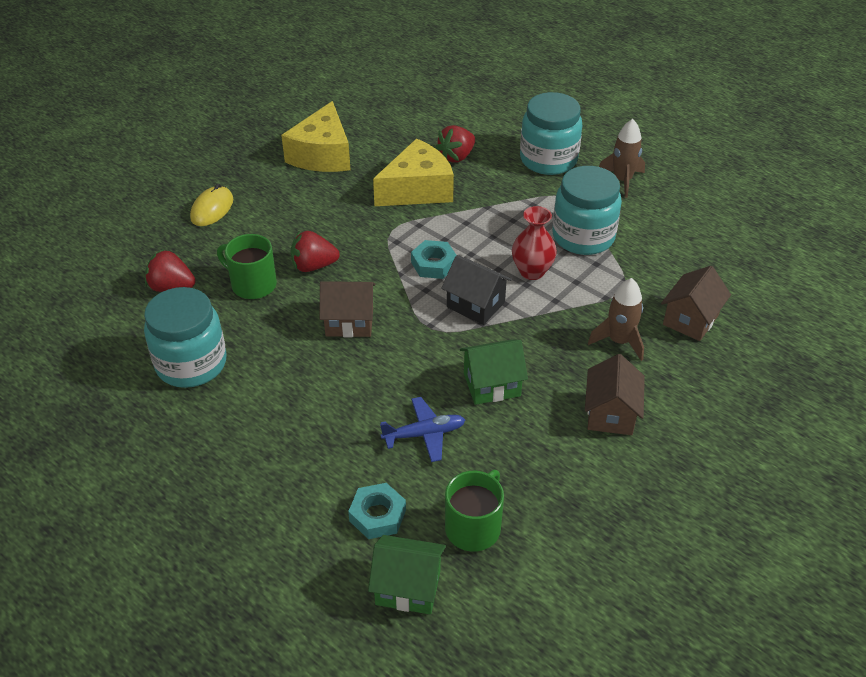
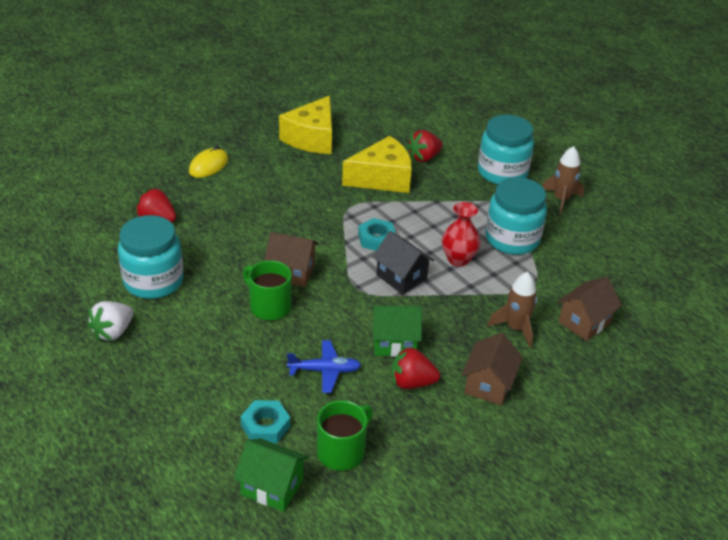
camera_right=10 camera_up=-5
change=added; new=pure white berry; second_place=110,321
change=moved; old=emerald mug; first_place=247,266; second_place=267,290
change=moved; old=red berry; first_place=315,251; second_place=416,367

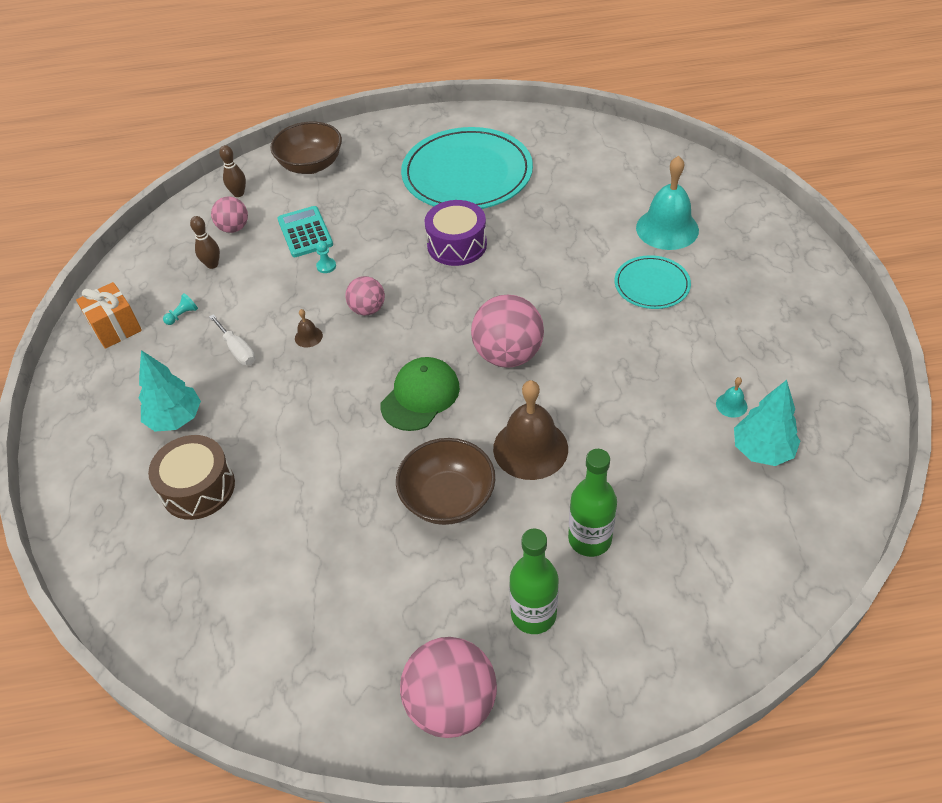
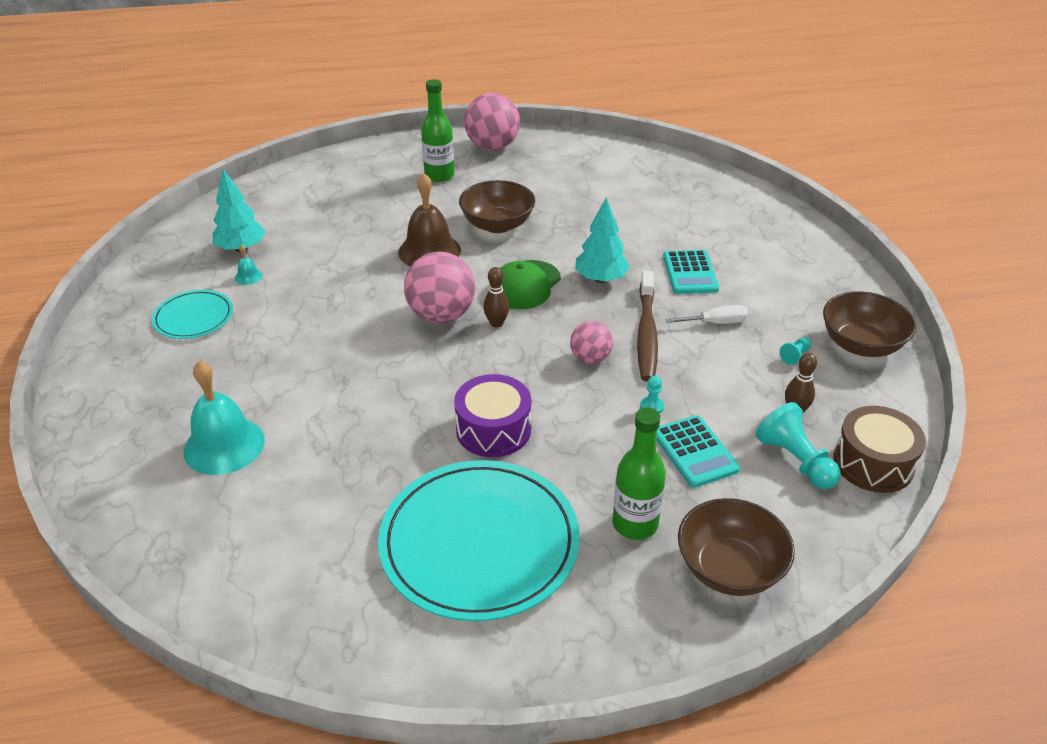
camera_right=175 camera_up=-10
change=moved; old=aqua dinner plate; first_place=653,282; second_place=192,314
change=moved; old=russet tenpin; first_place=232,171; second_place=496,297
change=moved; old=aqua fir tree; first_place=170,391; second_place=602,240
change=moved; old=emerald bottle; first_place=592,503; second_place=639,473
change=replaced; old=russet bell; new=russet toothbrush; first_place=309,328; second_place=647,326
change=added; new=aqua pocket calculator; second_place=691,272
change=turned; old=pure white flat screwdriver; first_place=232,339; second_place=706,314; degrees=120
change=replaced; old=rosy ball; new=aqua game pawn; first_place=229,214; second_place=798,445
change=replaced; old=orange present; new=russet deep dish; first_place=109,315; second_place=869,324
change=moved; old=russet snare drum; first_place=191,477; second_place=880,449

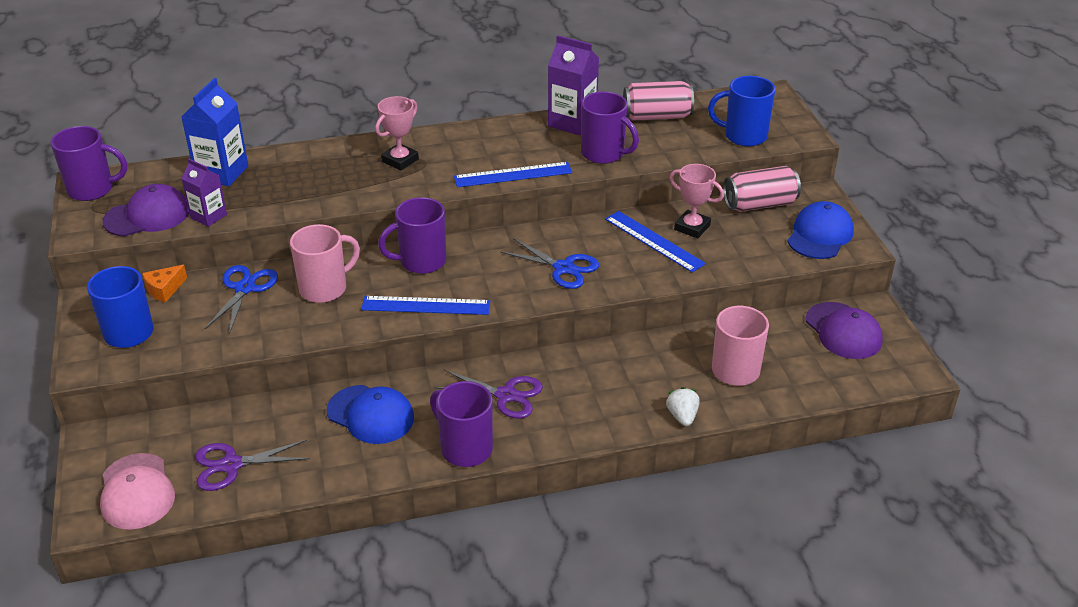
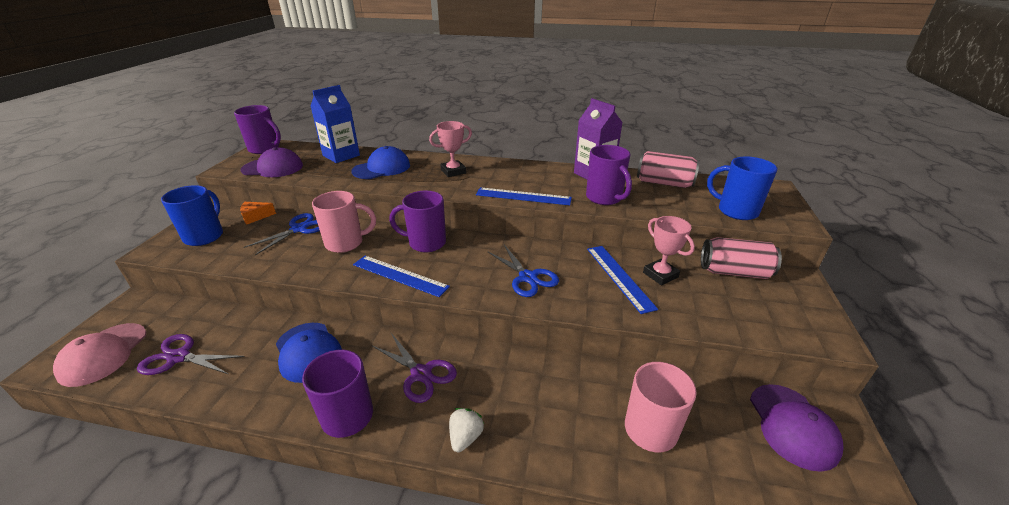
camera_right=25 camera_up=-5
change=moved; old=blue cap; first_place=820,230; second_place=380,162
change=moved; old=pure white berry; first_place=683,406; second_place=466,430
change=removed; old=violet carton; first_place=204,193

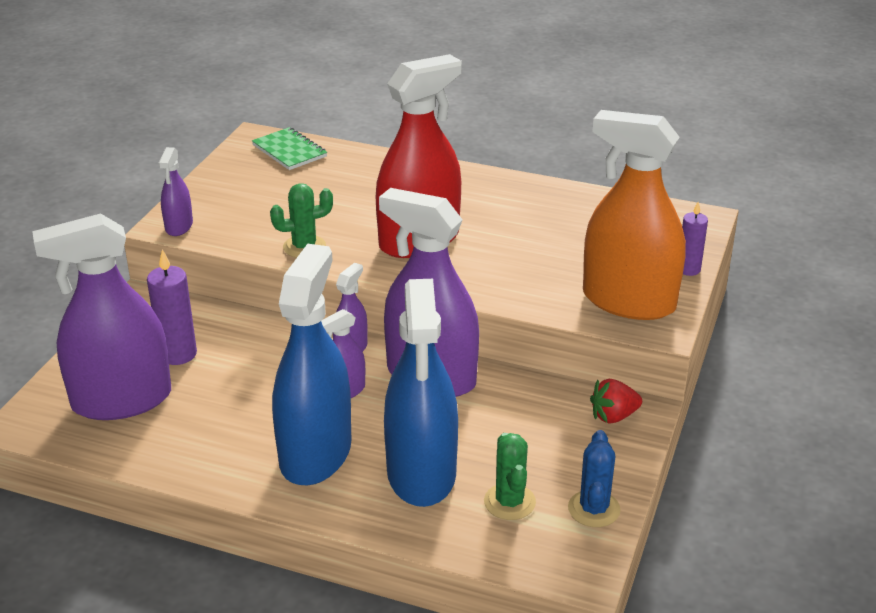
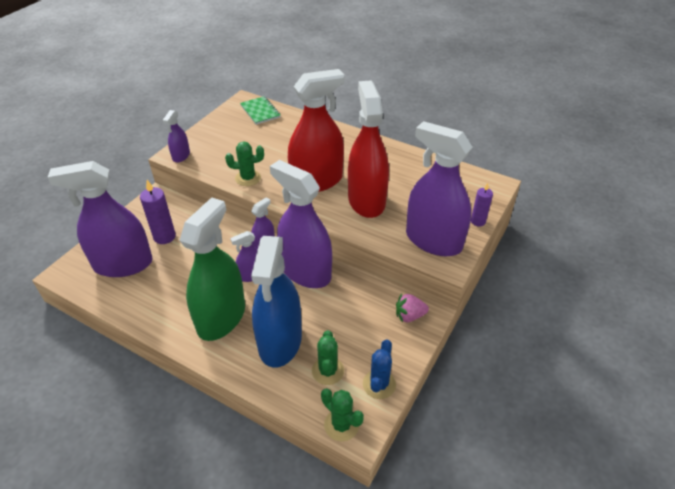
camera_right=10 camera_up=10
change=recoloured; old=blue spray cleaner; new=emerald spray cleaner; first_place=311,364; second_place=212,269
change=added; new=emerald prickly plant; second_place=342,415
change=added; new=red spray cleaner; second_place=368,149
change=recoloured; old=red berry; new=rosy berry; first_place=616,401; second_place=412,308
change=recoloured; old=orange spray cleaner; new=violet spray cleaner; first_place=634,215; second_place=439,188

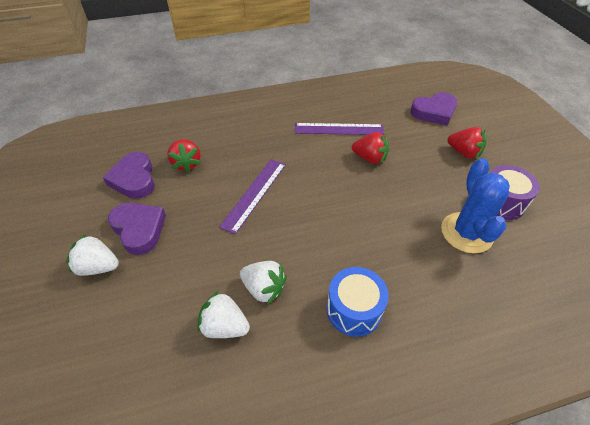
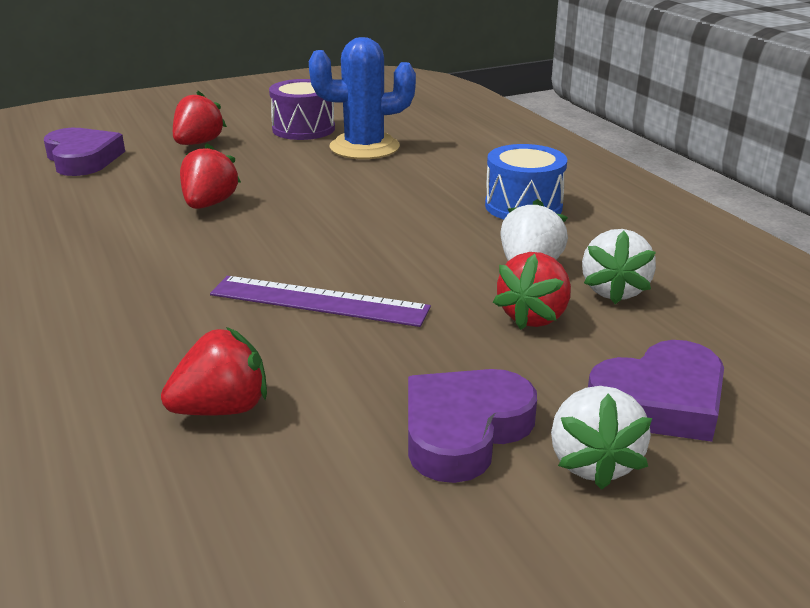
camera_right=-100 camera_up=-20
change=added; new=red berry; second_place=532,291
change=moved; old=violet heart; first_place=129,175; second_place=656,391
change=removed; old=violet straightedge; first_place=339,129

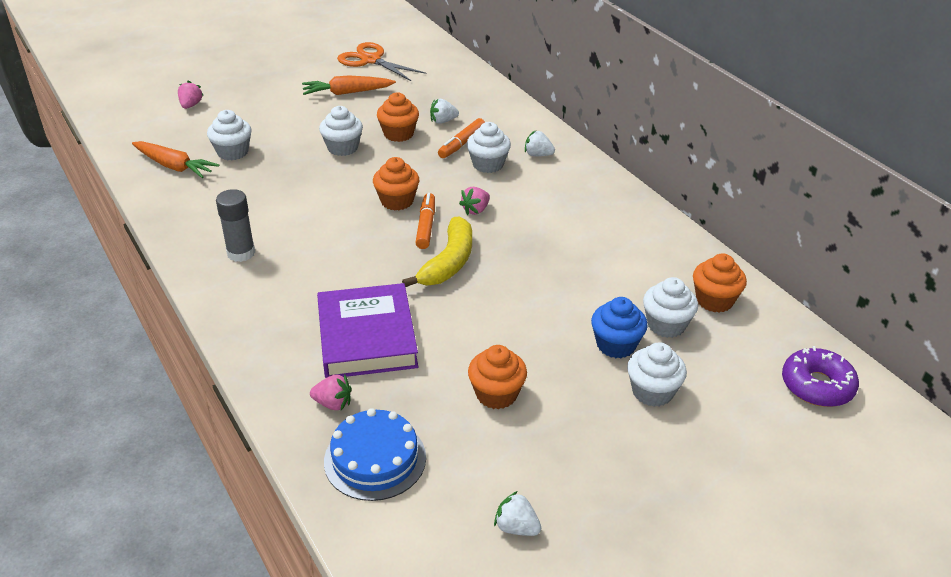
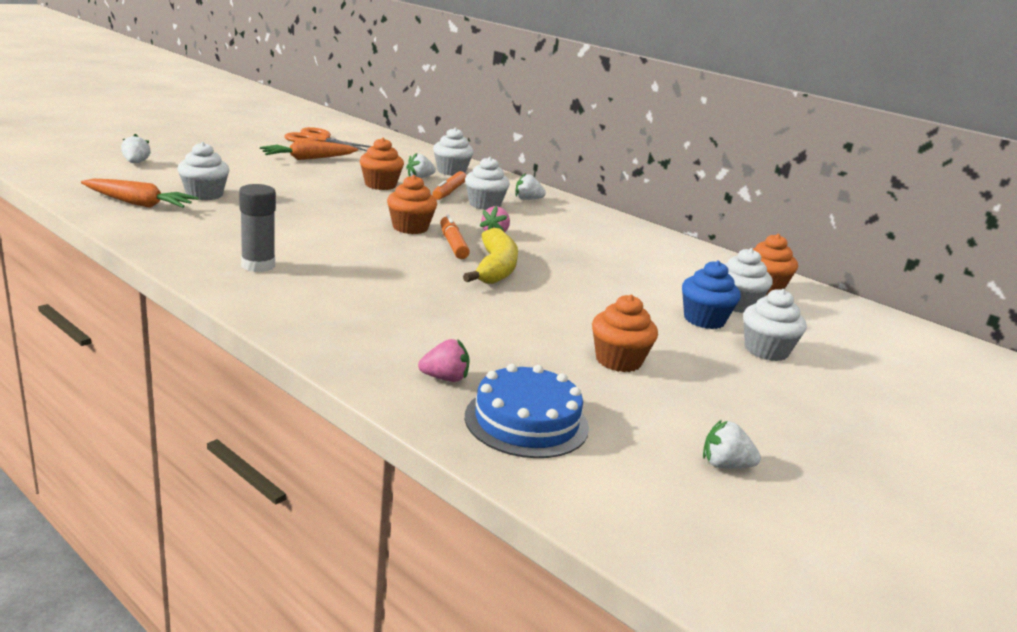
camera_right=-20 camera_up=-15
change=recoloured; old=rosy berry; new=pure white berry; first_place=191,95; second_place=136,148
change=moved; old=pure white muffin; first_place=341,131; second_place=453,151
change=removed; old=violet book; first_place=367,330
change=removed; old=violet donut; first_place=820,376

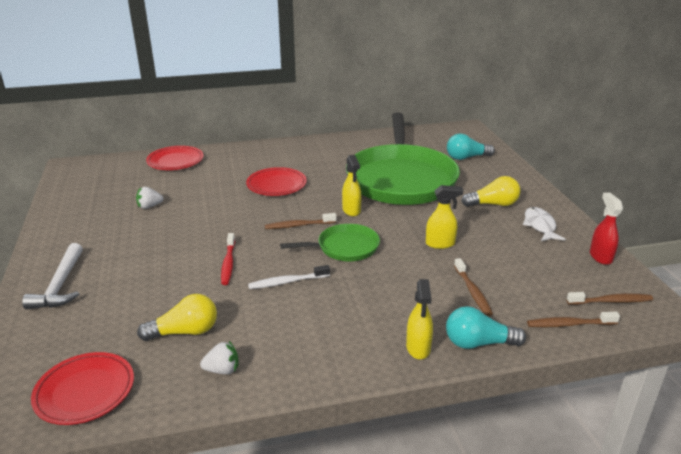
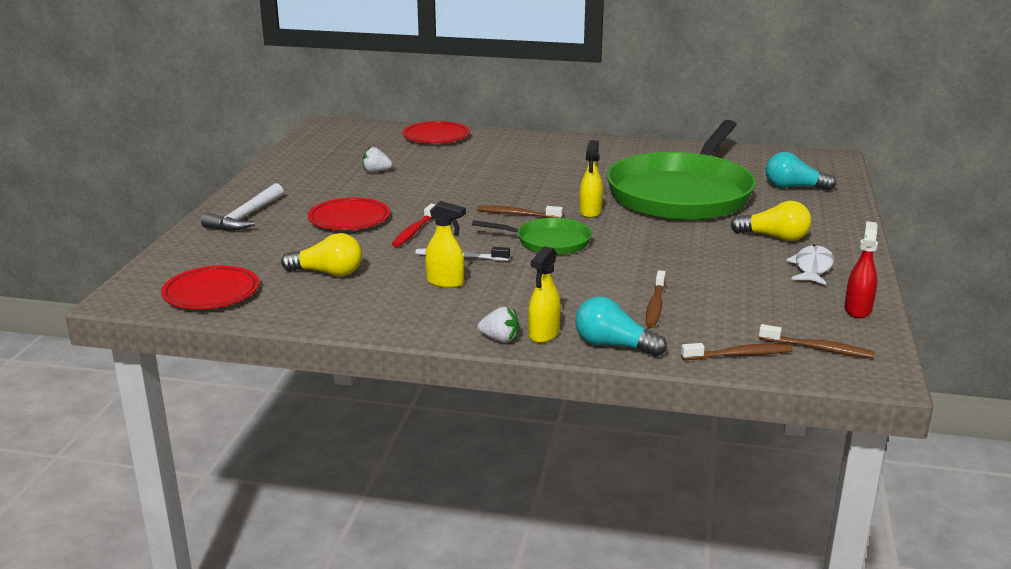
camera_right=25 camera_up=-5
change=moved; old=red dinner plate; first_place=276,181; second_place=348,214
change=moved; old=bright yellow spray cleaner; first_place=444,217; second_place=445,244
change=moved; old=pure white berry; first_place=219,357; second_place=498,324
change=turned; old=russet toothbrush; first_place=573,319; second_place=737,351; degrees=150

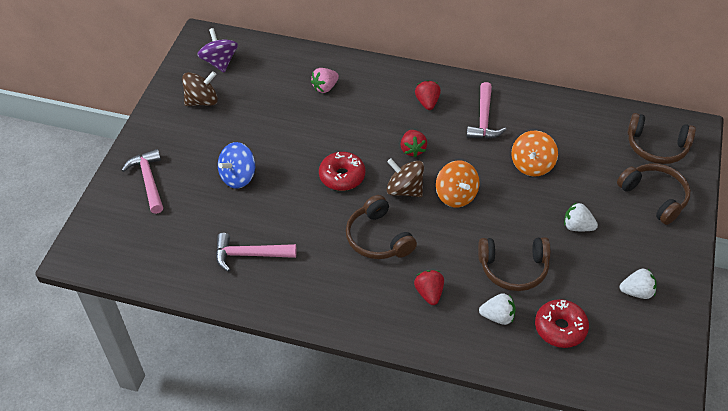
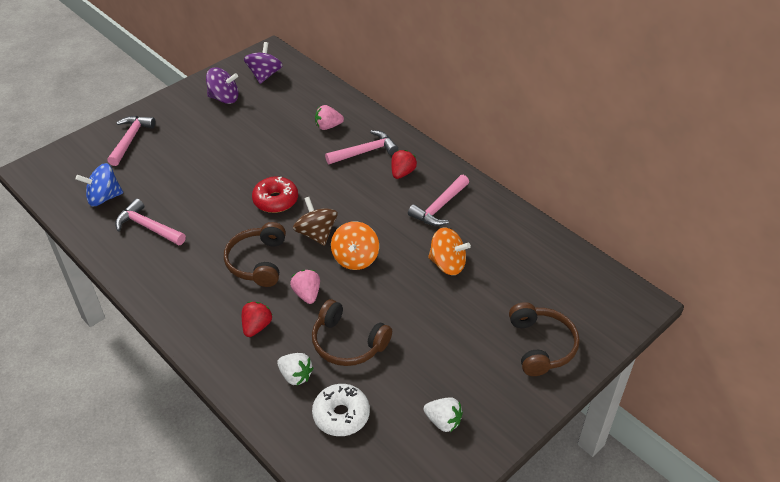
camera_right=30 camera_up=-5
change=moved; old=blue toy top; first_place=236,165; second_place=99,184
change=recoloured; old=russet toy top; new=violet toy top; first_place=200,88; second_place=222,85
change=added; new=rosy berry; second_place=305,287
change=recoloured; old=red donut; new=pure white donut; first_place=562,323; second_place=341,410
change=added; new=rosy claw hammer; second_place=361,147
change=turned; old=orange toy top; first_place=534,153; second_place=449,251; degrees=-120
change=removed; old=red berry; first_place=413,143
change=removed; old=pure white berry; first_place=581,216
change=removed; old=russet headset; first_place=661,138

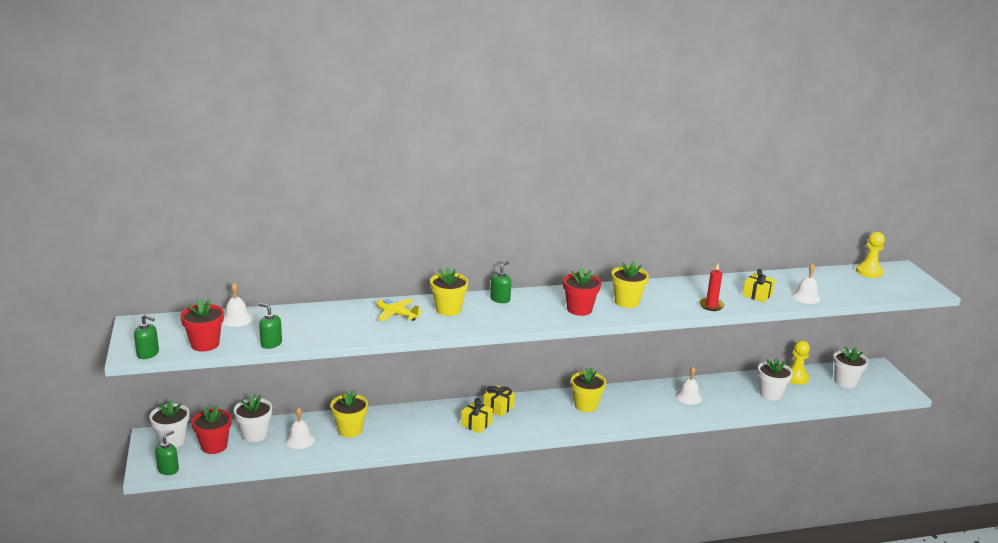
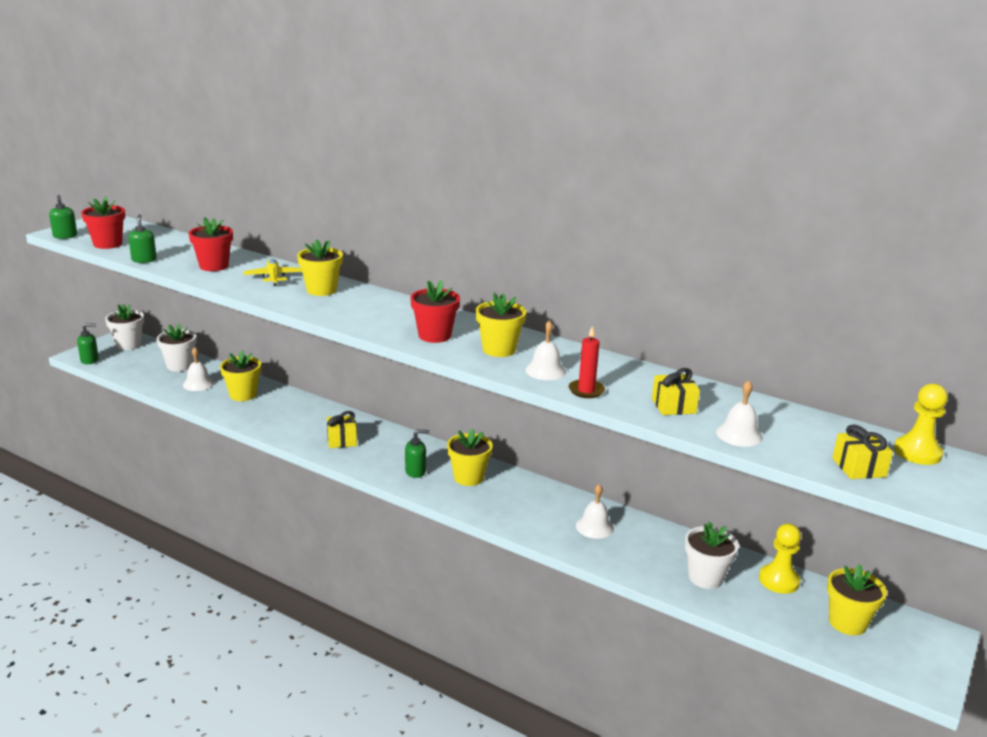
camera_right=45 camera_up=0
change=moved; old=red flower pot; first_place=211,429; second_place=211,244
change=moved; old=emerald pump bottle; first_place=500,282; second_place=417,453
change=moved; old=pure white bell; first_place=237,305; second_place=545,350
change=recoloured; old=pure white flower pot; new=bright yellow flower pot; first_place=850,367; second_place=857,600
change=moved; old=bright yellow present; first_place=499,401; second_place=862,452

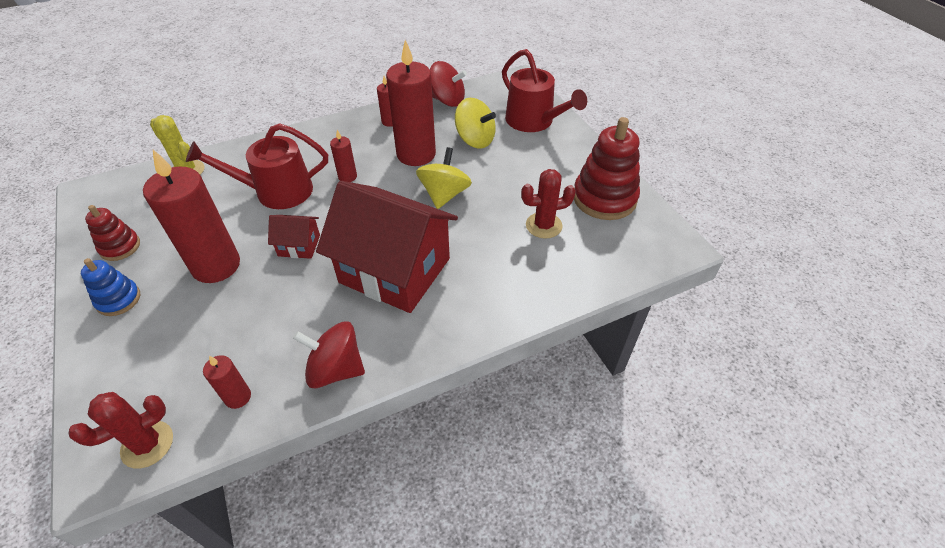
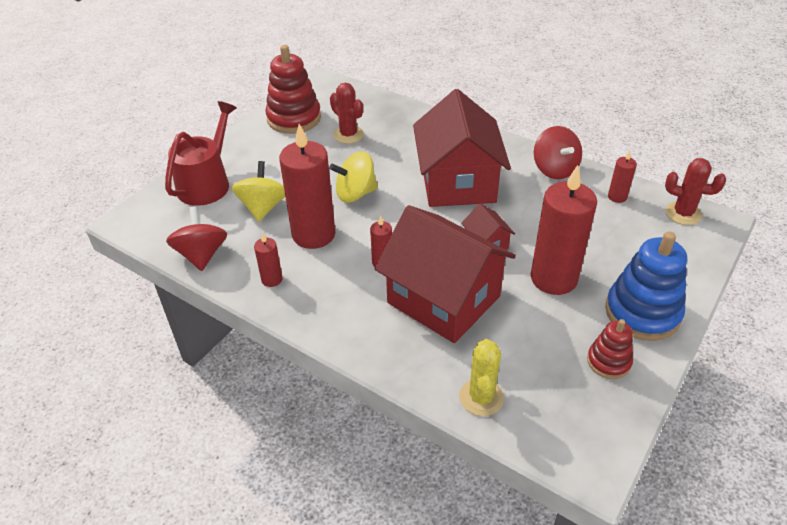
camera_right=-120 camera_up=-5
change=replaced; old=red sprinkling can; new=red house; first_place=257,166; second_place=445,274
change=resized; old=blue stacking toy; first_place=110,287; second_place=646,286; factor=1.8

